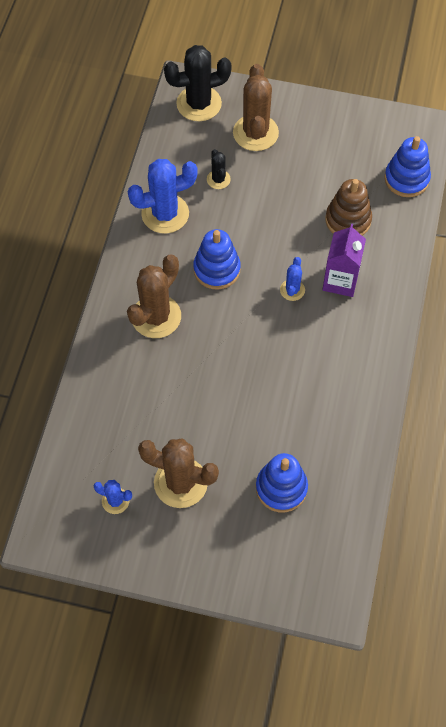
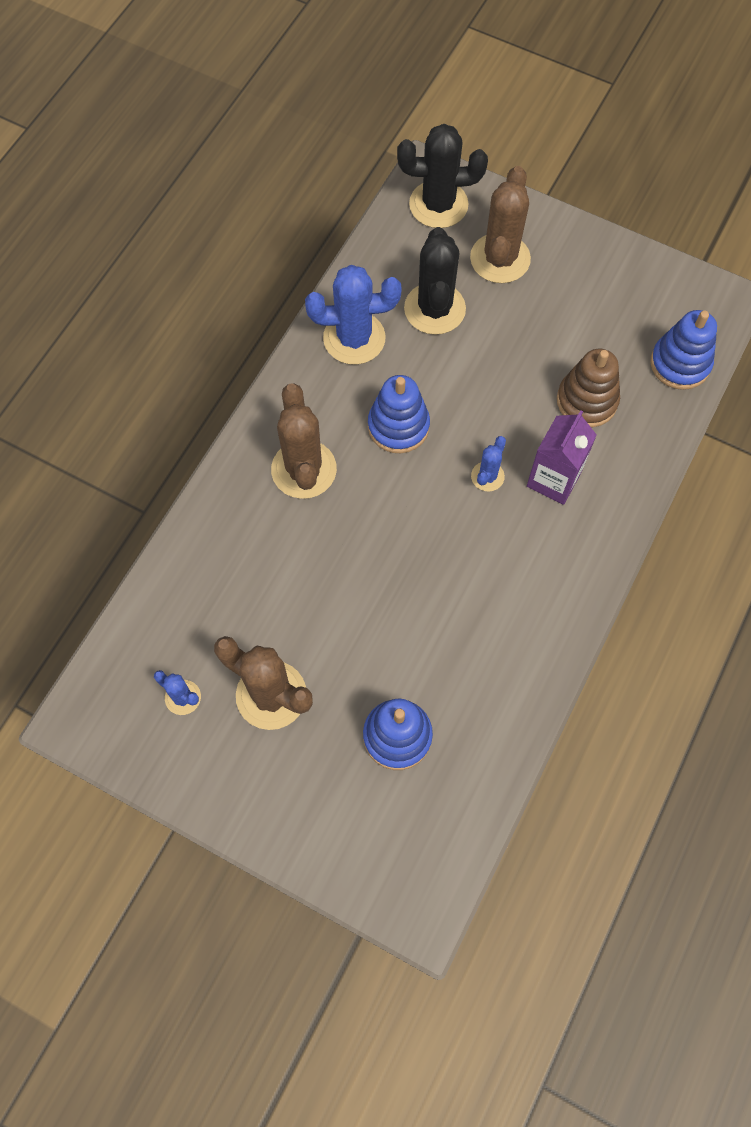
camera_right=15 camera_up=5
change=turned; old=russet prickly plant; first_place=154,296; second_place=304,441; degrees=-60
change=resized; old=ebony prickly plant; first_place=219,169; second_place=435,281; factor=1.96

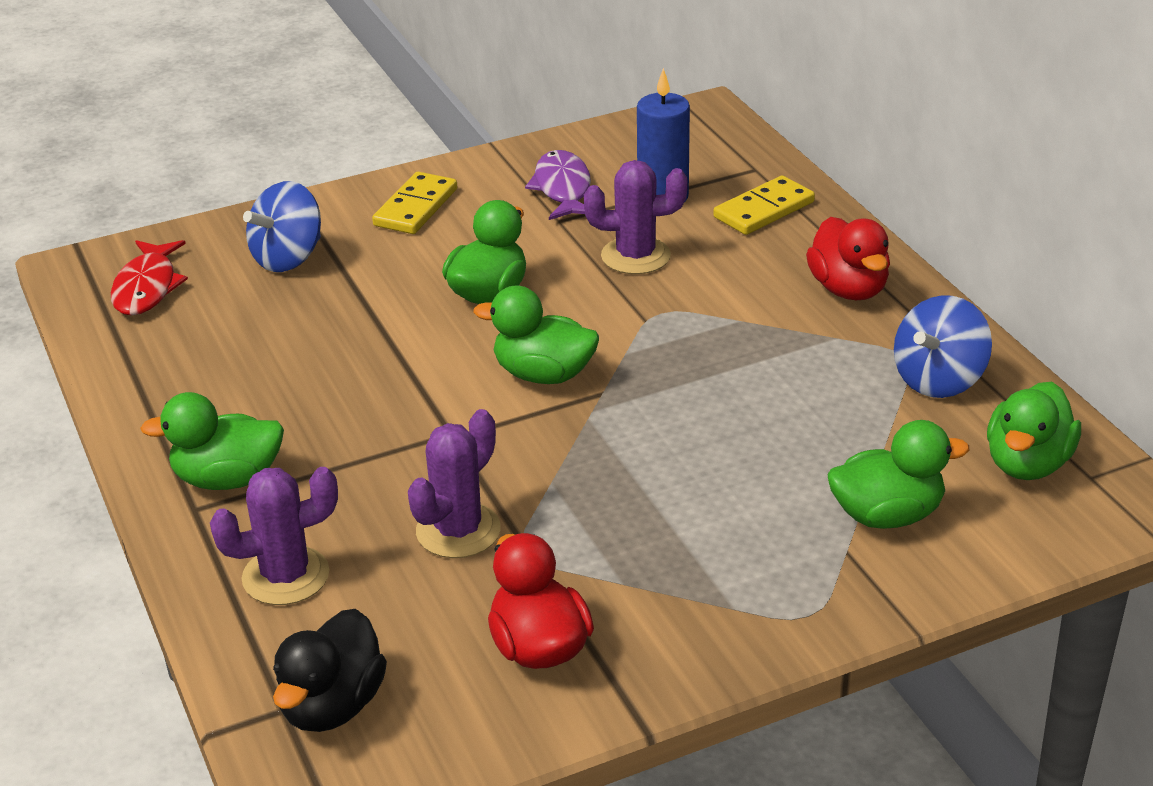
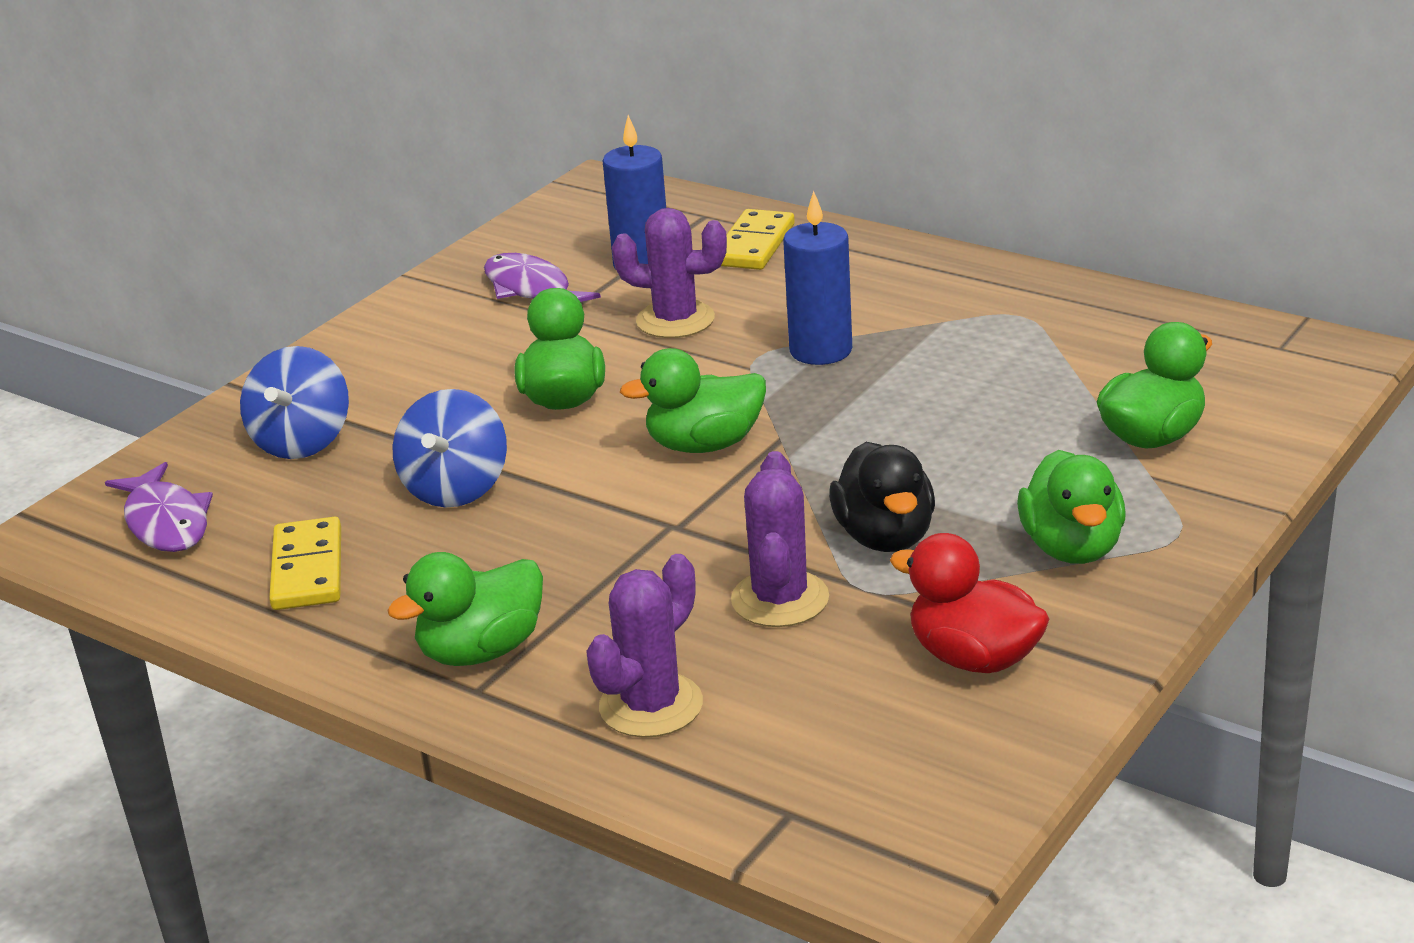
camera_right=-30 camera_up=-5
change=recoloured; old=red fish; new=violet fish; first_place=149,277; second_place=159,507
change=moved; old=bright yellow domino piece; first_place=414,203; second_place=305,563
change=moved; old=blue toy top; first_place=943,346; second_place=449,448
change=turned; old=violet prickly plant; first_place=636,217; second_place=669,273; degrees=45
change=added; new=blue wax candle; second_place=817,278
change=moved; old=ebony duck; first_place=330,670; second_place=882,497
change=moved; old=emerald duck; first_place=1034,431; second_place=1071,507
change=removed; old=red duck; first_place=848,258

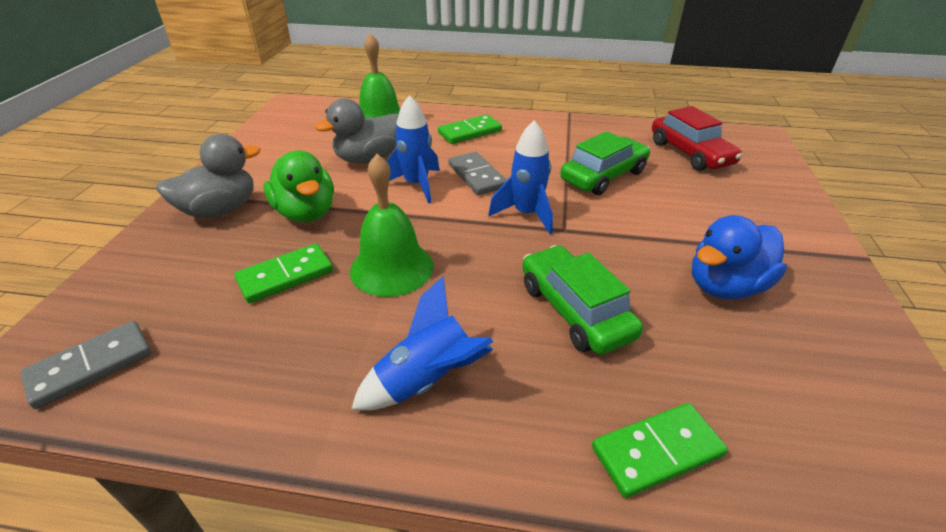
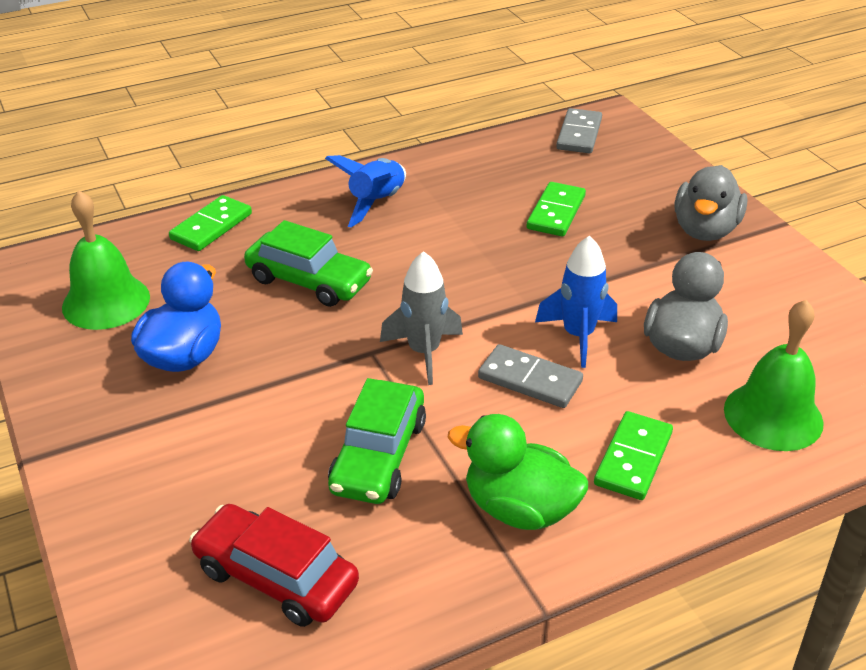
camera_right=145 camera_up=0
change=moved; old=emerald bell; first_place=392,225; second_place=106,260
change=recoloured; old=blue toy rocket; new=ash-grey toy rocket; first_place=520,177; second_place=421,318
change=moved; old=emerald duck; first_place=299,186; second_place=517,472

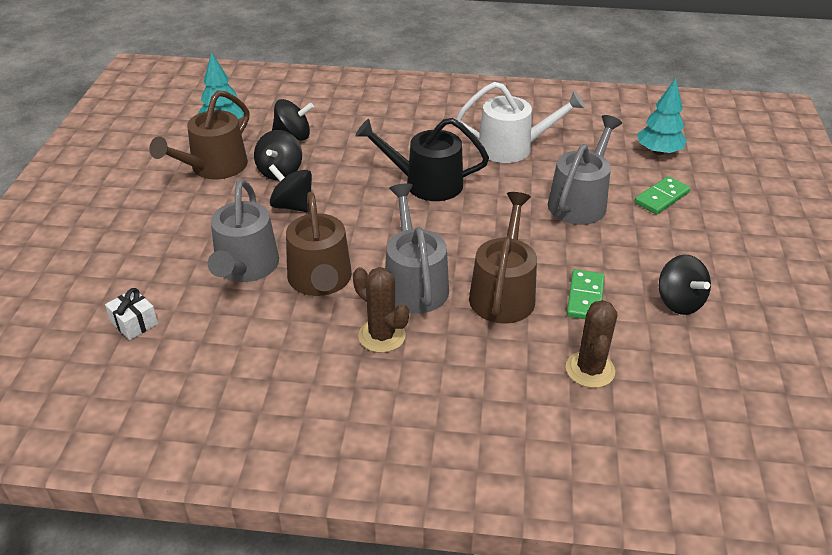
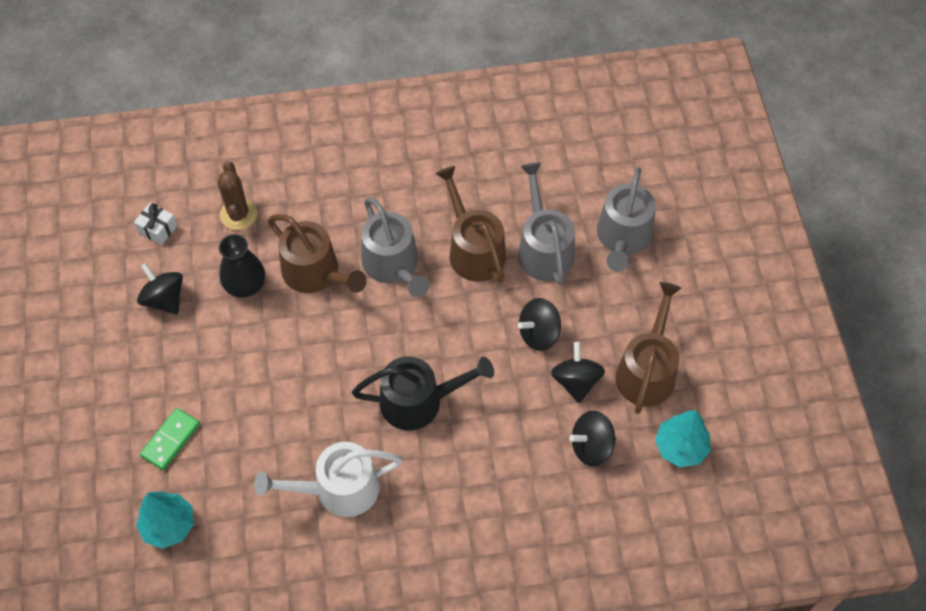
camera_right=165 camera_up=20
change=moved; old=pure white present; first_place=131,314; second_place=155,224
change=replaced; old=emerald domino piece; new=ebony flower vase; first_place=586,294; second_place=242,266
change=turned; old=russet sprinkling can; first_place=503,258; second_place=317,253; degrees=-45
change=turned; old=ebony toy top; first_place=290,188; second_place=539,324; degrees=135
change=moved; old=ash-grey sprinkling can; first_place=585,170; second_place=626,219
change=removed; old=russet prickly plant; first_place=381,310

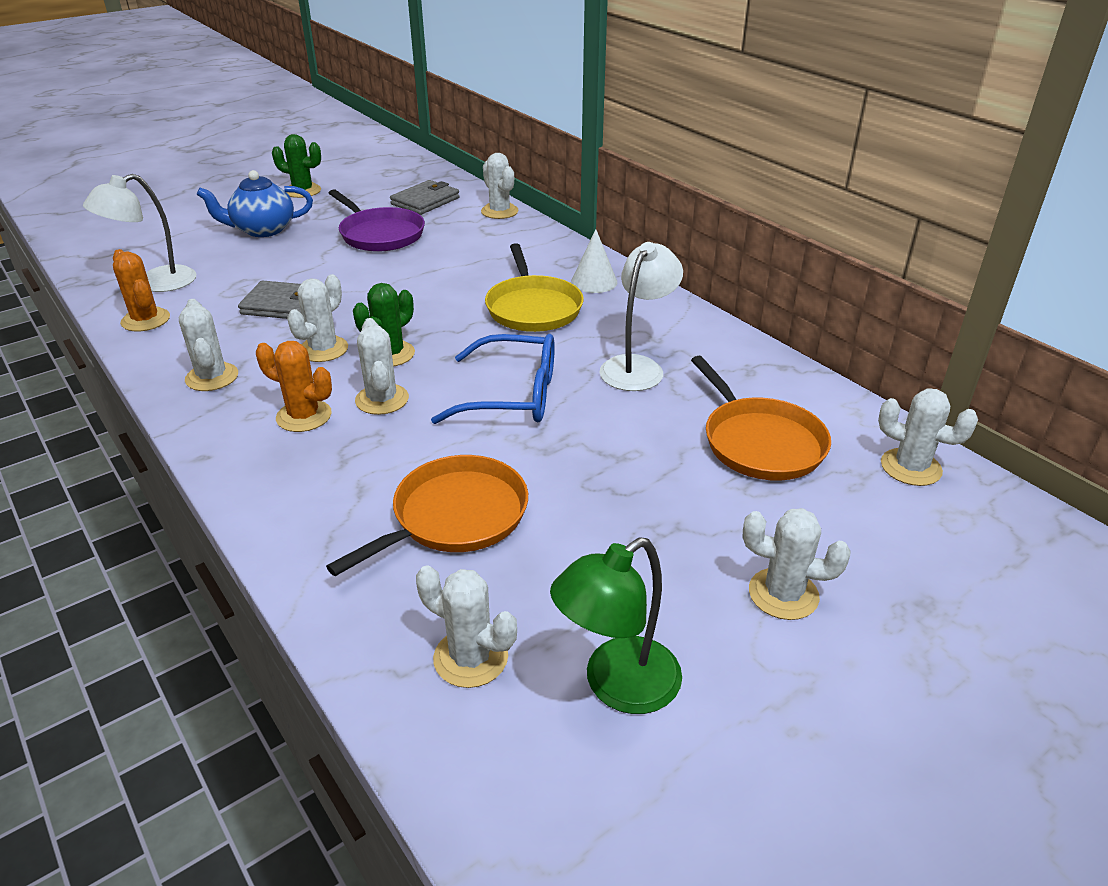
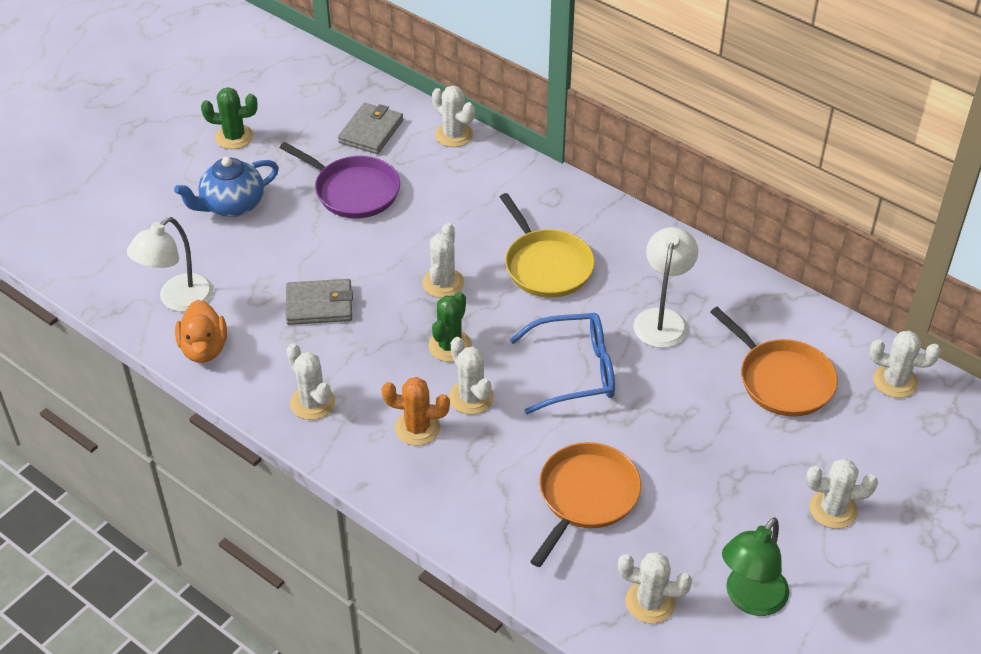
camera_right=-15 camera_up=10
change=replaced; old=orange prickly plant; new=orange duck; first_place=141,290; second_place=201,331
change=moved; old=pure white prickly plant; first_place=317,318; second_place=443,260
change=removed; old=pure white solid cone; first_place=594,261

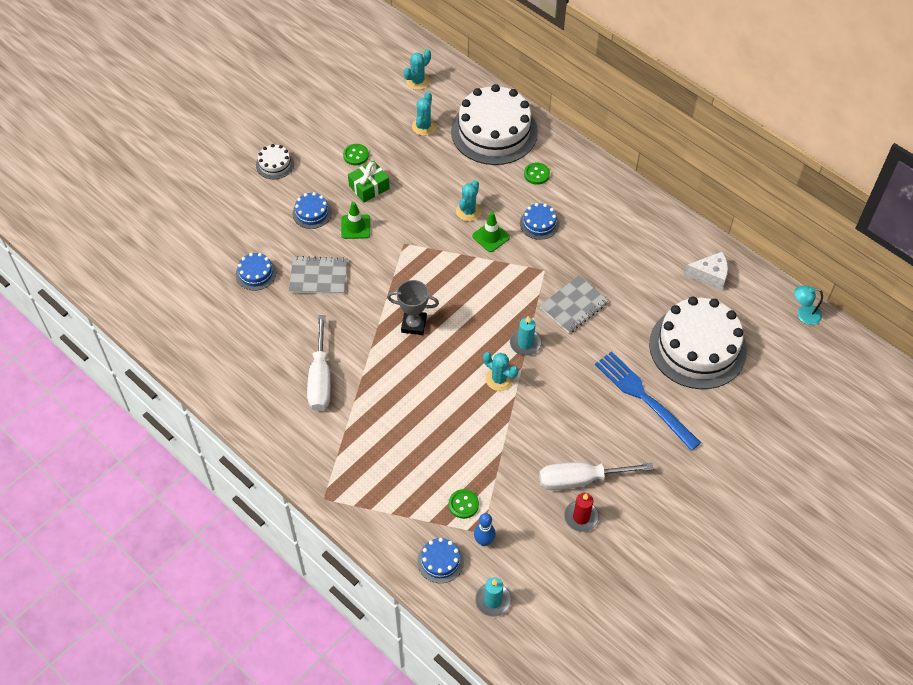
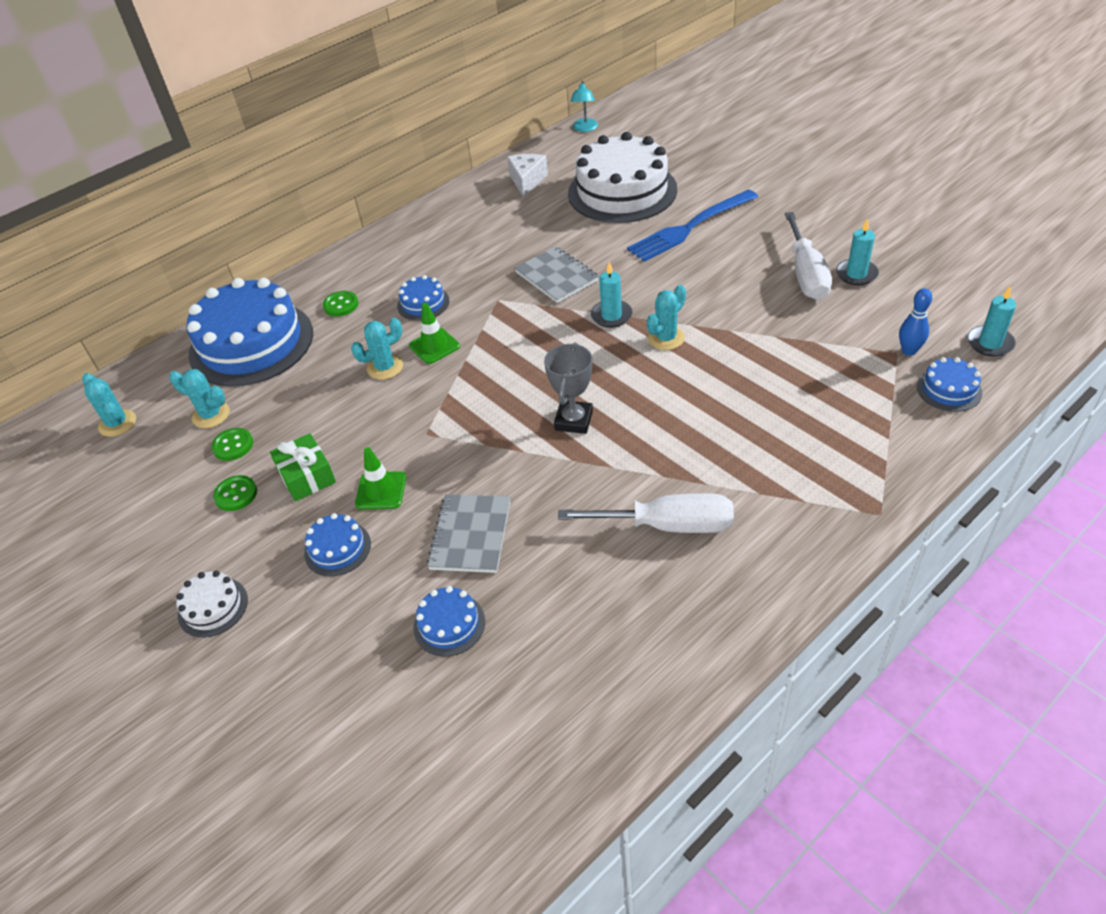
camera_right=-80 camera_up=-10
change=recoloured; old=pure white gateau; new=blue gateau; first_place=494,124; second_place=250,332
change=moved; old=emerald sewing button; first_place=464,504; second_place=232,444
change=turned; old=aqua prickly plant; first_place=469,200; second_place=377,349; degrees=-60
change=recoloured; old=red wax candle; new=aqua wax candle; first_place=581,512; second_place=857,251

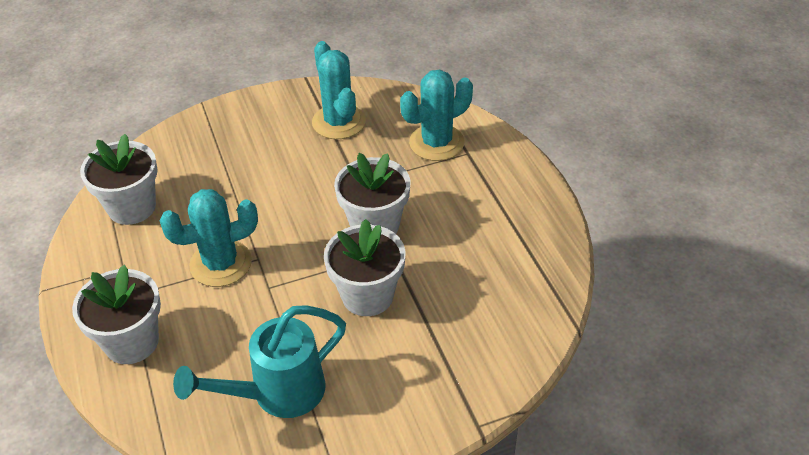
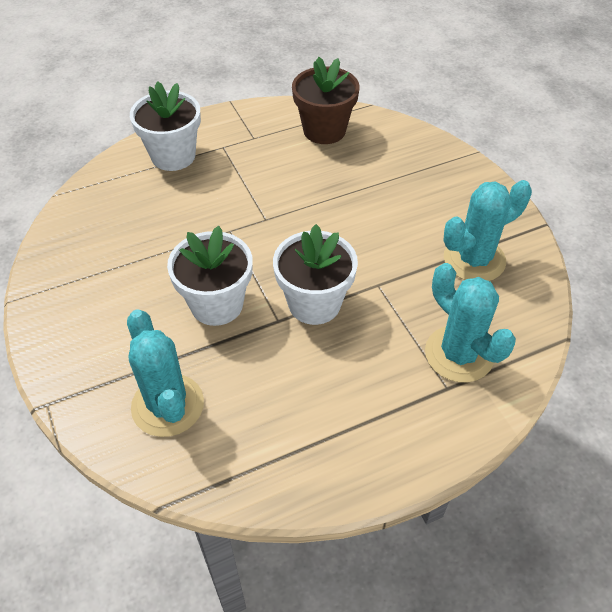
camera_right=85 camera_up=5
change=moved; old=aqua prickly plant; first_place=208,238; second_place=165,373
change=recoloured; old=pure white flower pot; new=russet flower pot; first_place=119,179; second_place=326,100
change=removed; old=aqua sprinkling can; first_place=259,361

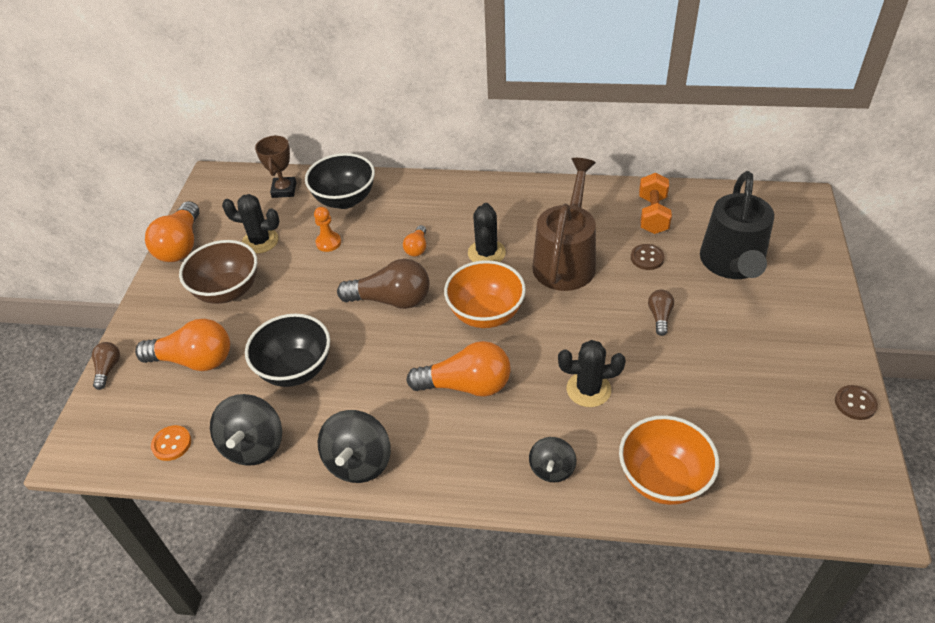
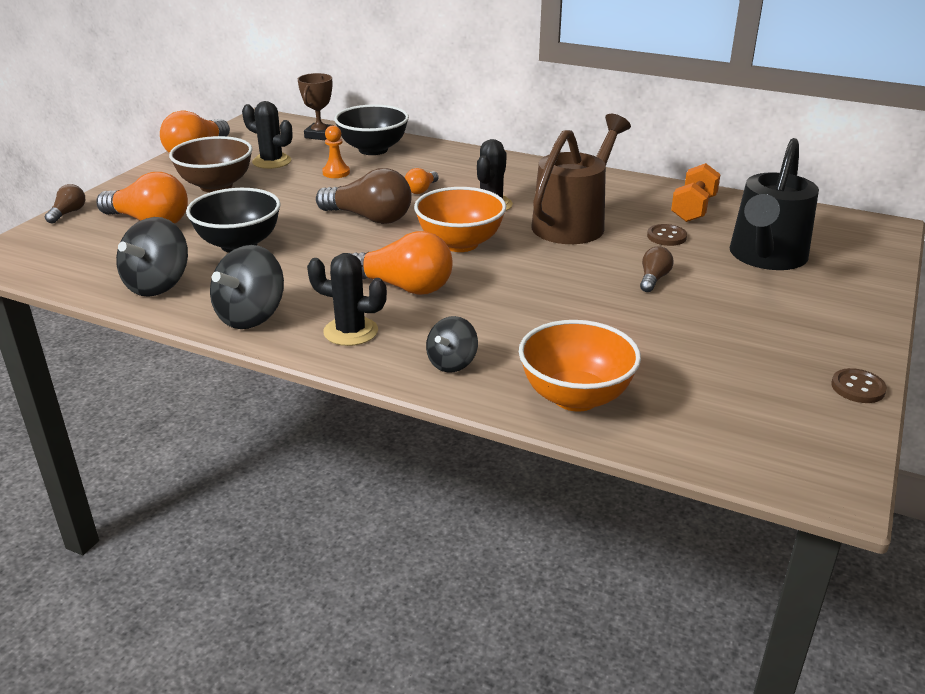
camera_right=15 camera_up=-15
change=moved; old=ebony prickly plant; first_place=592,373; second_place=347,299
change=removed; old=orange sewing button; first_place=171,443

